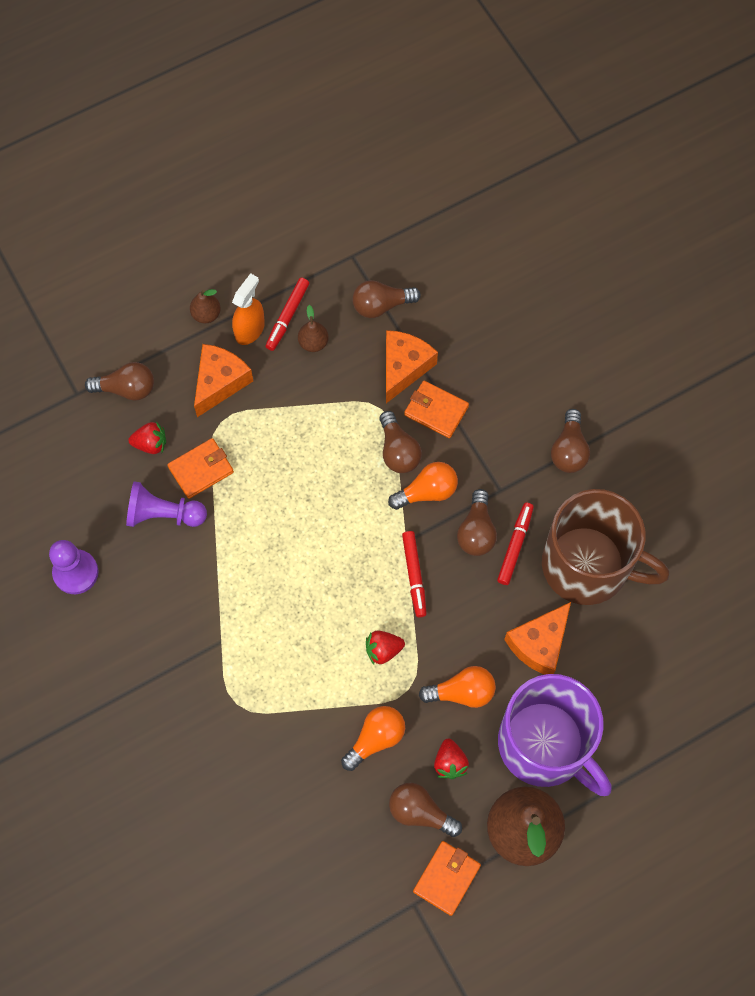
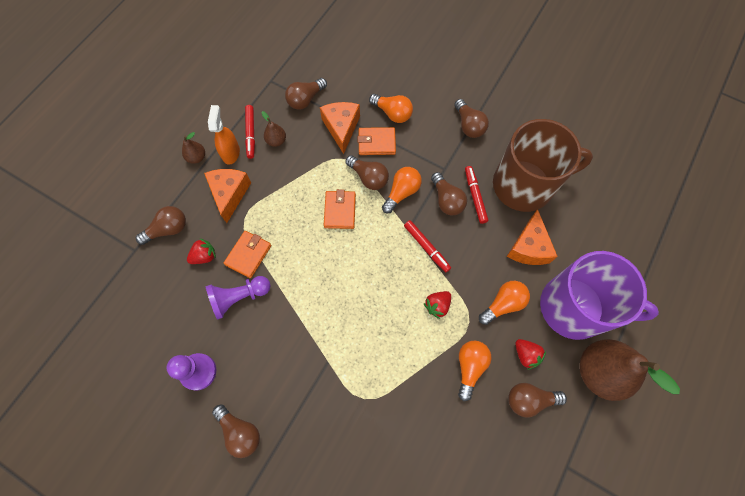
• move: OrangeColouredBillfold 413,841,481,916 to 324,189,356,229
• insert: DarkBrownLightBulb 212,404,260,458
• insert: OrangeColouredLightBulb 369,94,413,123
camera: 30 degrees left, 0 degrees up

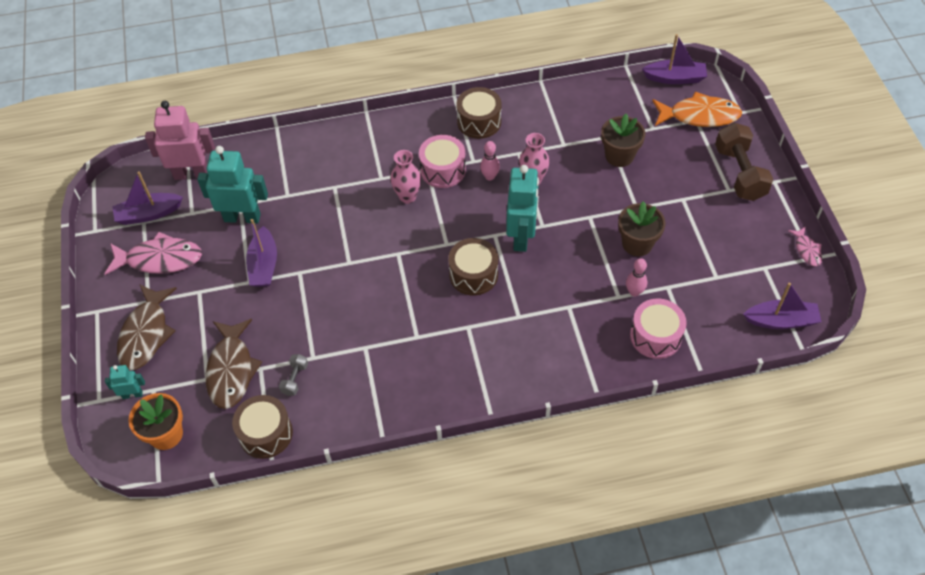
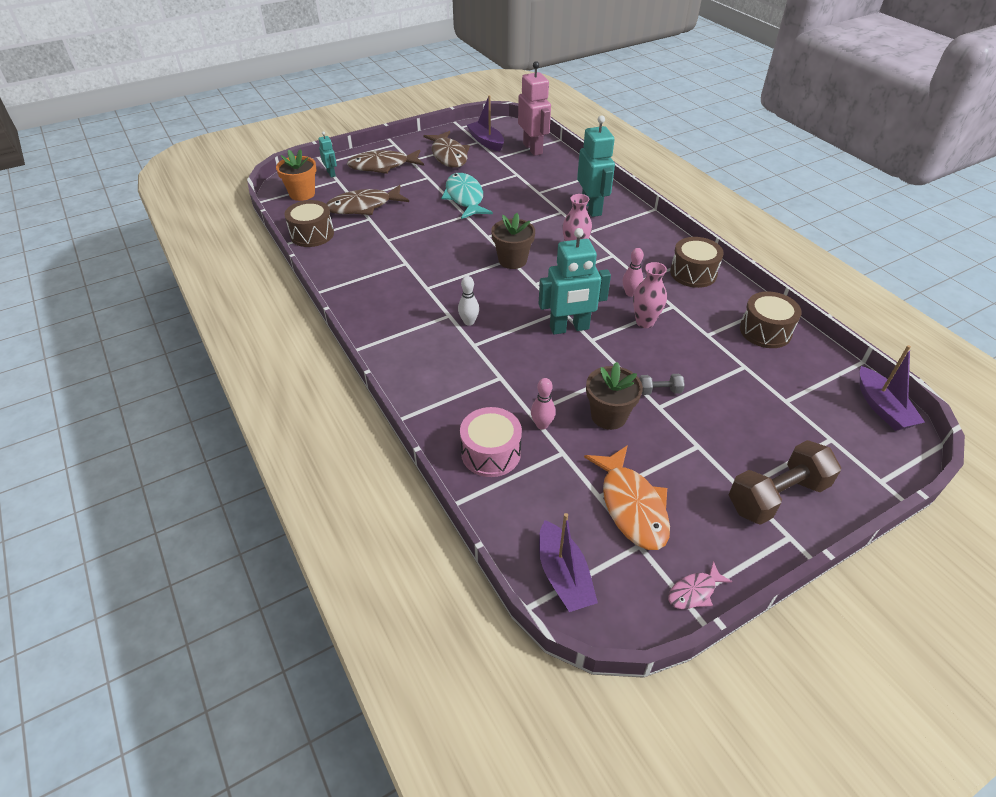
• recolor: PinkFish 104,232,202,275 to DarkBrownFish 423,131,470,168
• move: AquaRobot 197,146,268,223 to 577,115,615,217
• replace: PurpleToyBoat 246,219,277,287 to AquaFish 441,173,493,219
• move: GrayDumbbell 279,354,308,396 to 639,374,685,395
• delete: PinkDrum 419,135,466,188
• move: DarkBrownDrum 448,238,498,295 to 740,291,802,348
• move: DarkBrownFlowerPot 601,114,645,167 to 491,213,535,269
• move: OrangeColouredFish 652,91,742,127 to 584,445,670,550
• insert: PureWhiteBowlingPin 458,276,479,326
camera: 70 degrees right, 10 degrees down

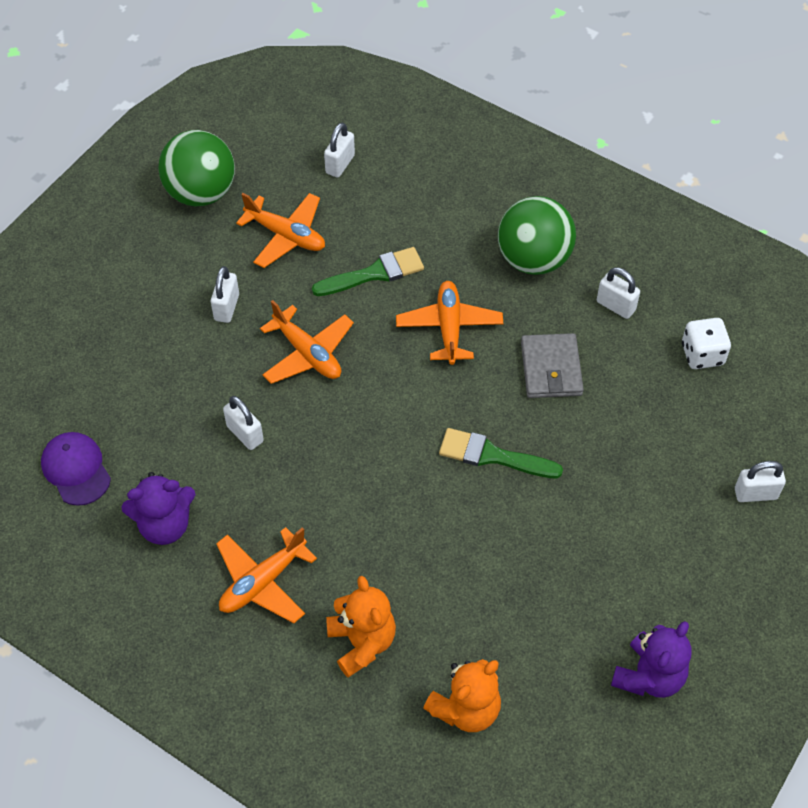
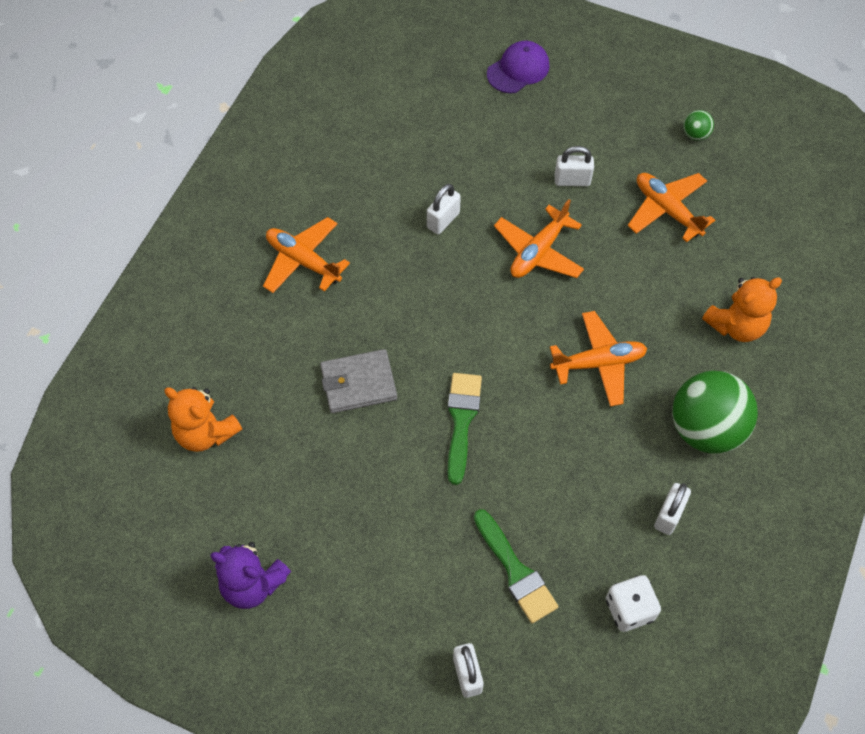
• move: PurplePeakedCap 41,432,111,506 to 487,41,550,93
• delete: PurpleTeddyBear 121,472,196,545
• resize: GreenSphere 159,130,235,207 = 683,110,714,141 x0.42
• rotate: OrangeColouredAeroplane 236,193,325,268 = 628,173,715,242 120 degrees clockwise
• move: GreenPaintBrush 312,247,424,296 to 474,509,558,623
• delete: PureWhiteSmallLock 324,123,355,178
• move: OrangeColouredTeddyBear 326,576,396,677 to 702,277,782,342
• move: GrayBillfold 521,333,584,398 to 320,349,397,413
camera: 80 degrees right, 5 degrees up

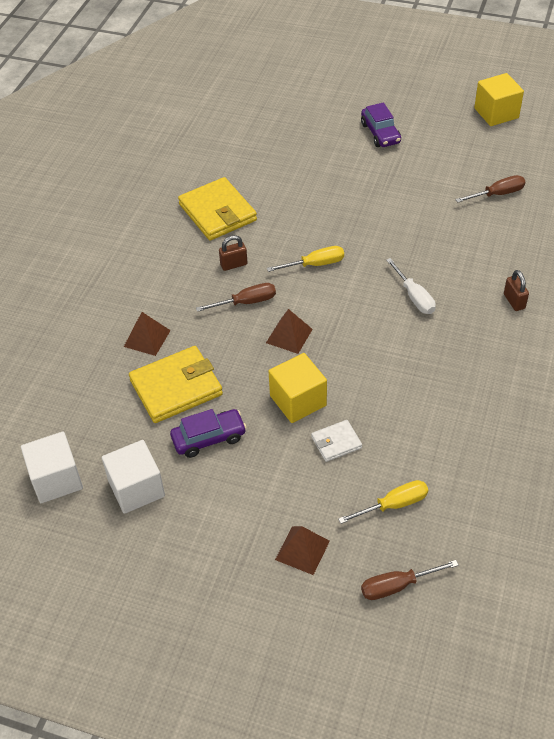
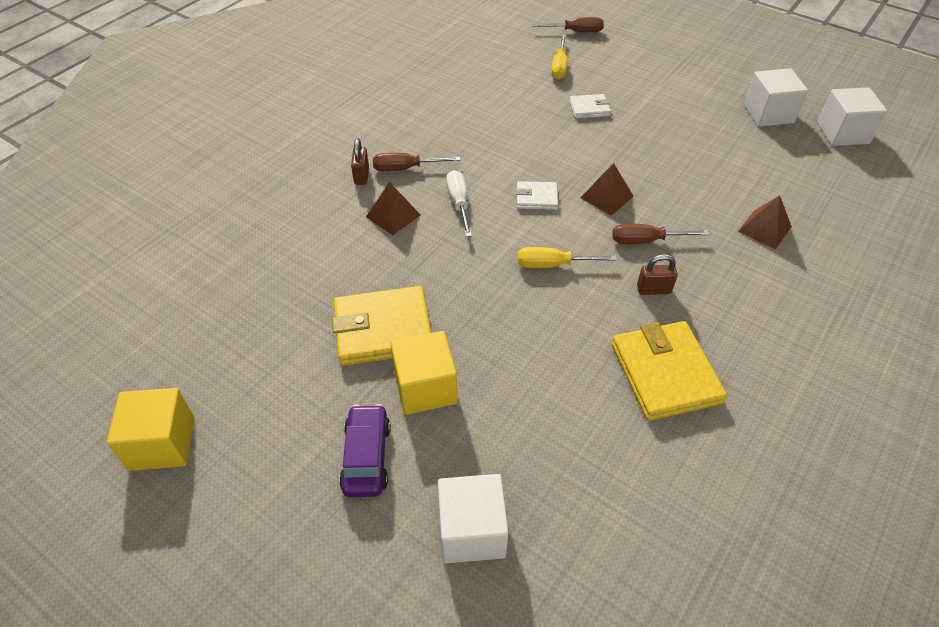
• move: BrightYellowBillfold 129,346,223,423 to 332,286,431,366
• delete: PurpleAutomobile 170,409,247,458
• move: BrightYellowCube 269,353,327,423 to 391,331,457,415
• move: DarkBrownPyramidShape 275,526,330,575 to 366,182,420,235
• rotate: BrightYellowFlatScrewdriver 338,480,428,524 = 551,34,567,80 75 degrees counterclockwise
• move: DarkBrownFlatScrewdriver 455,175,525,203 to 373,153,460,171
• insert: PureWhiteCube 438,474,509,563
• insert: PureWhiteBillfold 516,181,558,210
camera: 165 degrees left, 0 degrees up

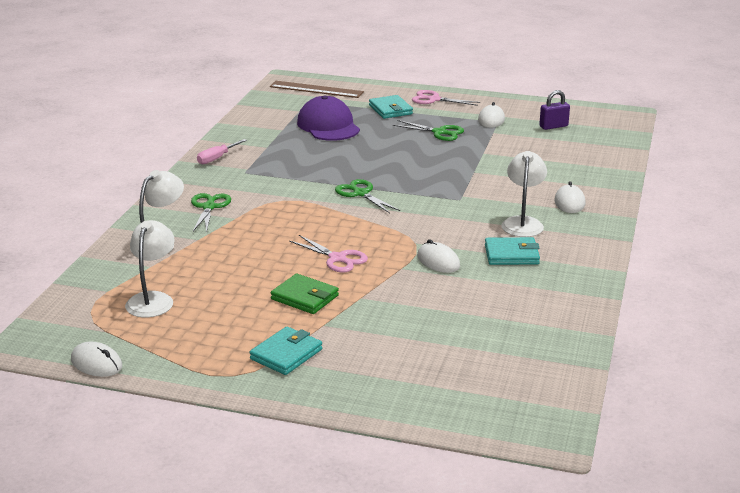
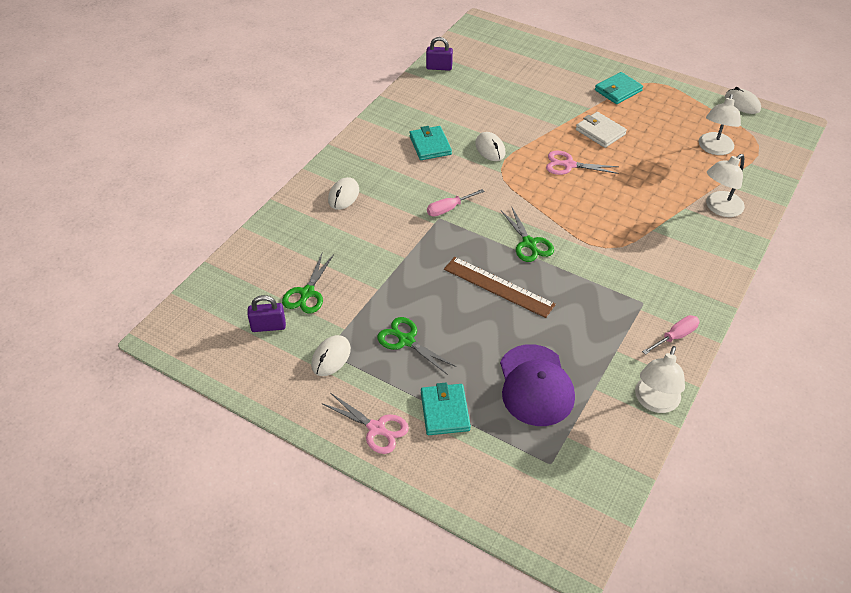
• move: GreenShears 191,193,231,233 to 282,254,334,314
• move: DarkBrownMeasuringStick 270,81,364,98 to 444,257,556,318
• recolor: GreenBillfold 271,274,339,314 to PureWhiteBillfold 576,112,627,148
• rotate: PinkShears 290,235,368,273 = 546,151,619,175 45 degrees counterclockwise
• rotate: AquaBillfold 485,237,540,265 = 409,126,452,160 60 degrees clockwise
• move: PureWhiteReadingLamp 501,151,547,237 to 635,346,685,413
• insert: PurpleSmallLock 426,37,453,71
• insert: PinkFlatScrewdriver 427,189,484,217
camera: 165 degrees left, 20 degrees up

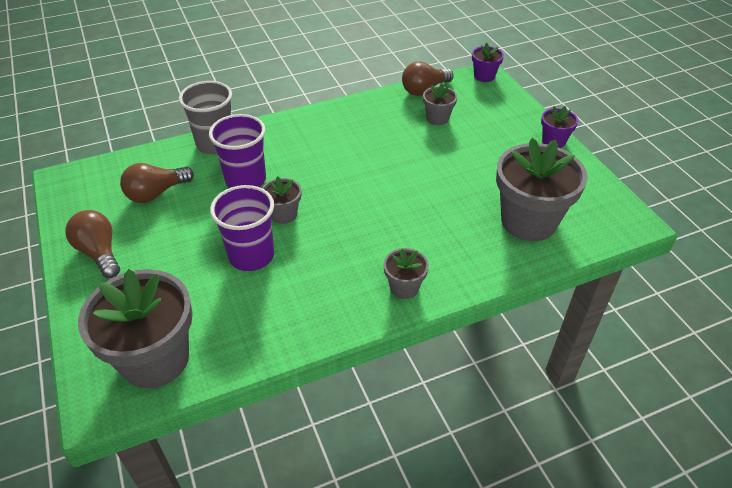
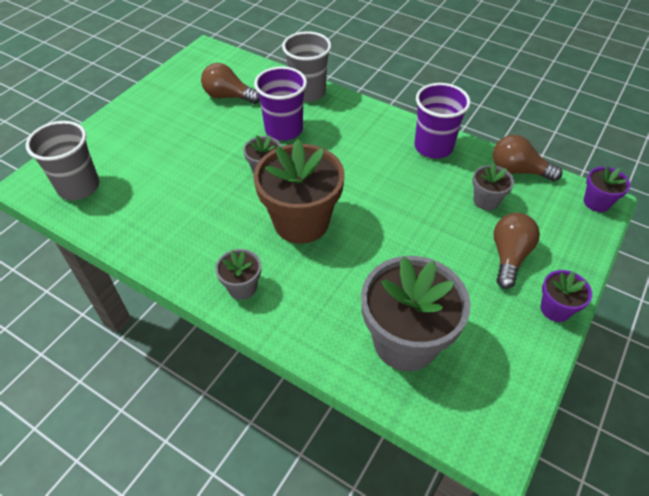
• move: DarkBrownLightBulb 65,210,120,278 to 494,213,540,289
• replace: GrayFlowerPot 78,269,193,388 to GrayCup 26,121,100,200
• move: PurpleCup 210,185,274,271 to 414,83,471,159
• insert: DarkBrownFlowerPot 253,139,345,244
camera: 55 degrees right, 5 degrees up

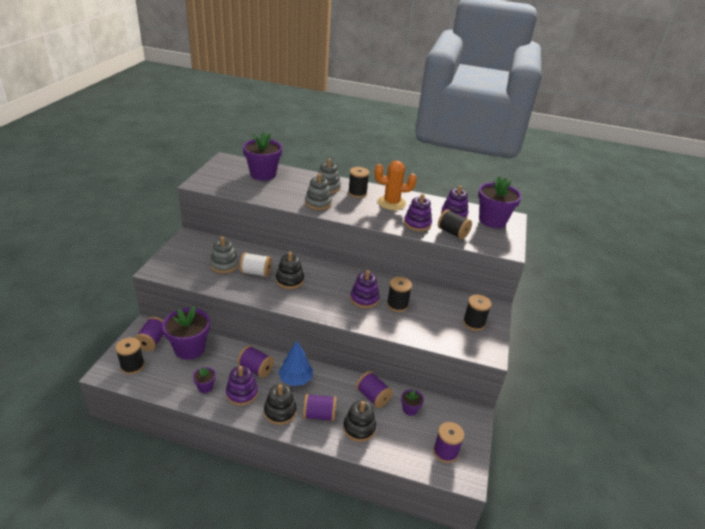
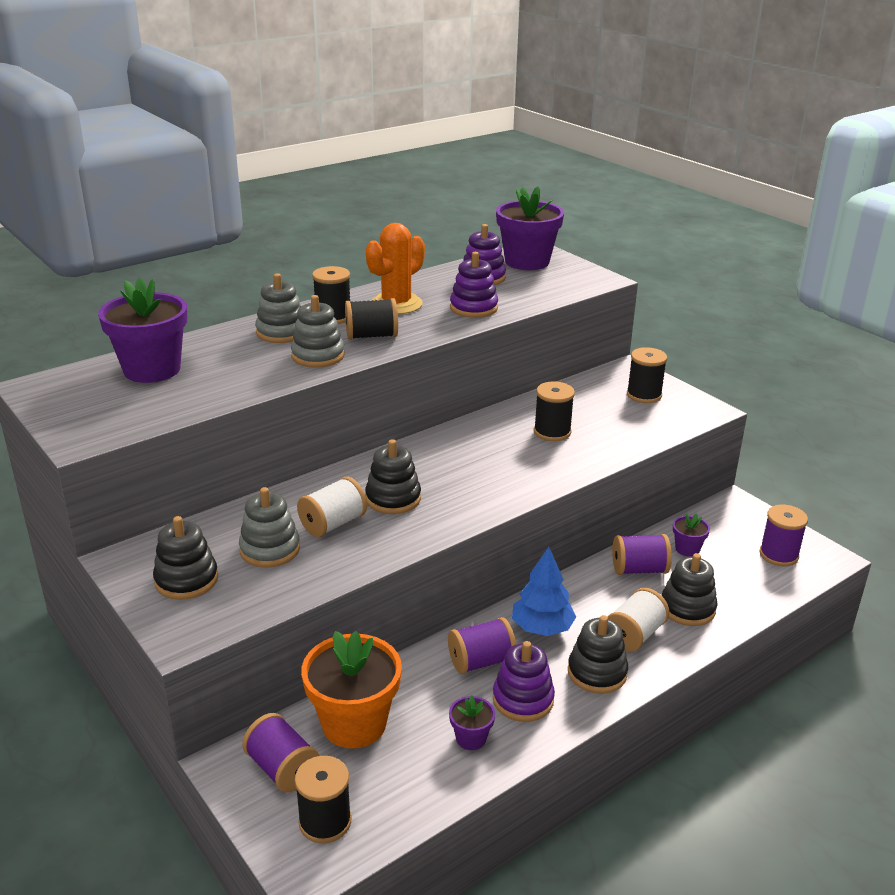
• recolor: PurpleFlowerPot 162,306,210,360 to OrangeColouredFlowerPot 301,631,402,748
• recolor: PurpleReelOfThread 303,394,337,422 to PureWhiteReelOfThread 608,588,670,652
• delete: PurpleRingStacker 350,270,380,308
• move: EbonyReelOfThread 438,209,472,239 to 345,298,398,340
• insert: EbonyRingStacker 153,516,218,600
camera: 50 degrees left, 5 degrees down

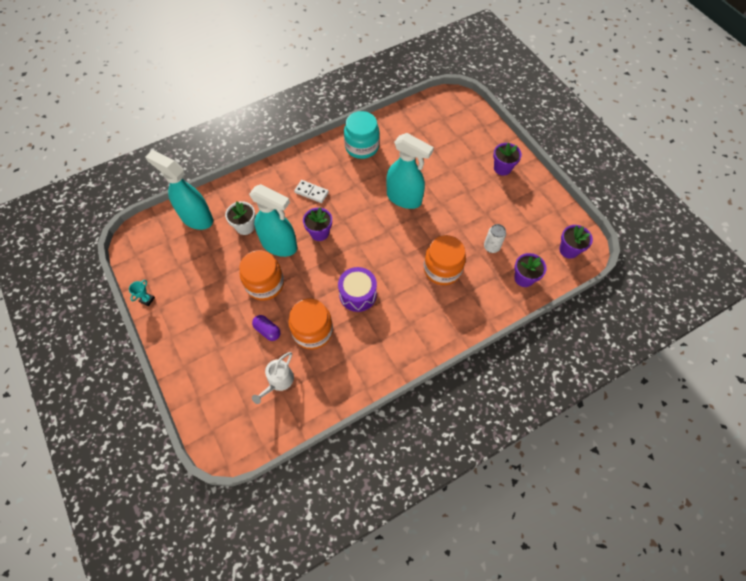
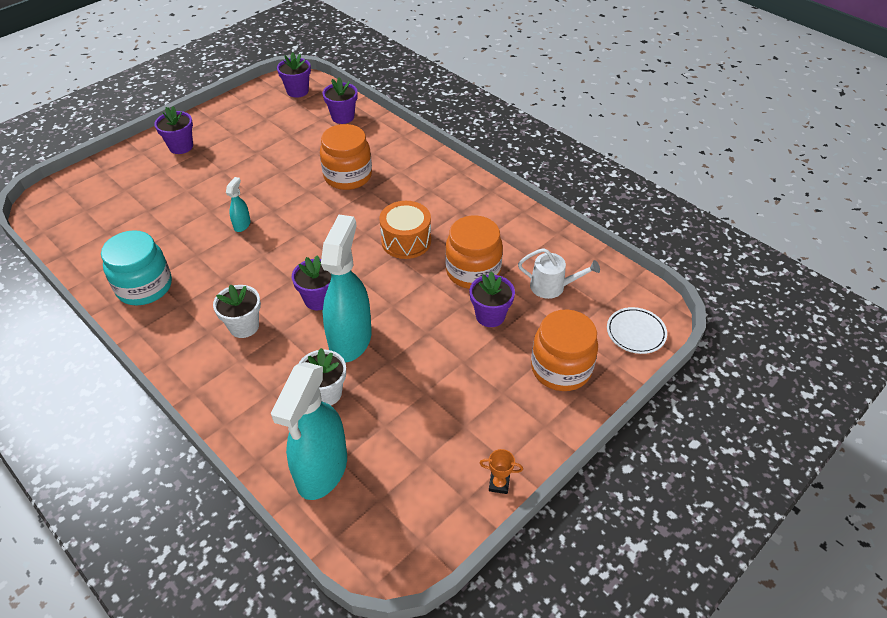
• recolor: AquaAwardCup 129,280,155,306 to OrangeColouredAwardCup 480,449,523,494
• move: OrangeColouredPreserveJar 239,250,284,301 to 531,309,598,391
• replace: PurpleCapsule 252,315,280,341 to PurpleFlowerPot 469,271,515,327
• replace: PureWhiteDomino 294,180,329,203 to PureWhiteFlowerPot 213,284,261,338
• recolor: PurpleDrum 338,267,377,312 to OrangeColouredDrum 379,201,431,259
• resize: AquaSprayer 386,133,434,209 = 226,177,251,232 x0.43
• delete: PureWhiteSodaCan 484,224,506,253
• insert: PureWhiteDinnerPlate 607,307,667,354
camera: 105 degrees left, 15 degrees down

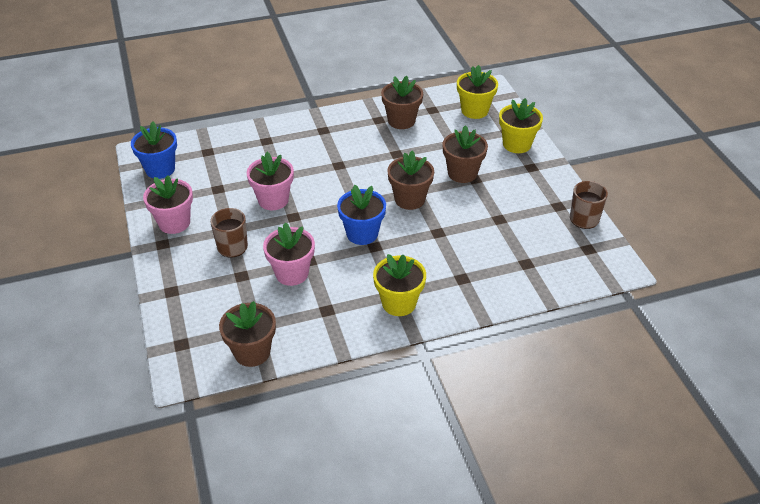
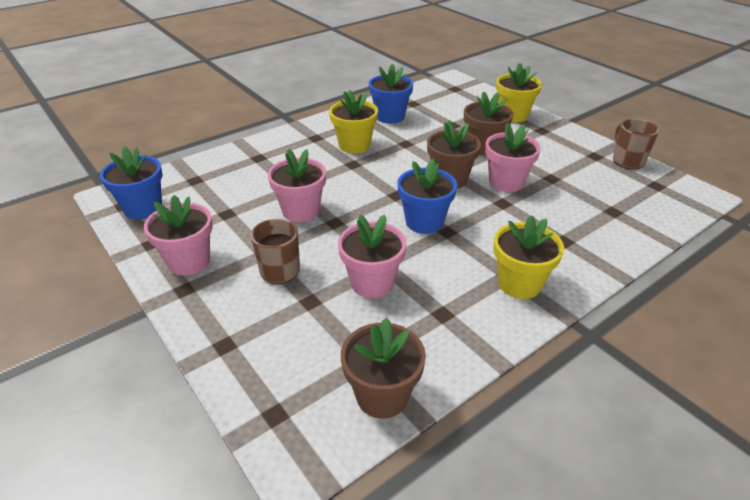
• recolor: DarkBrownFlowerPot 381,76,423,129 to RoyalBlueFlowerPot 369,64,413,124
• move: BrightYellowFlowerPot 457,65,498,119 to 329,90,378,154
• insert: PinkFlowerPot 485,122,541,192
camera: 20 degrees left, 5 degrees down

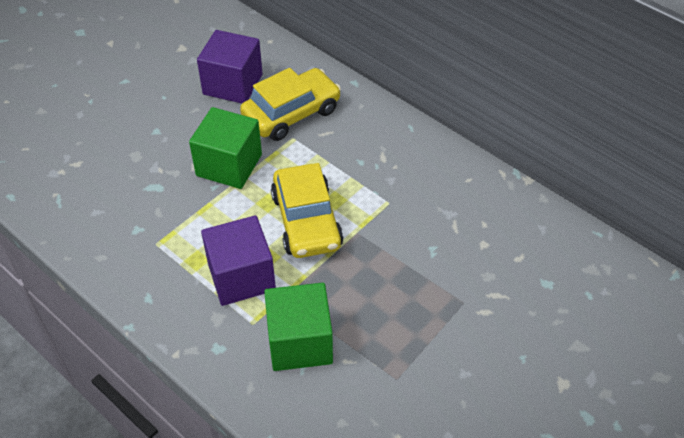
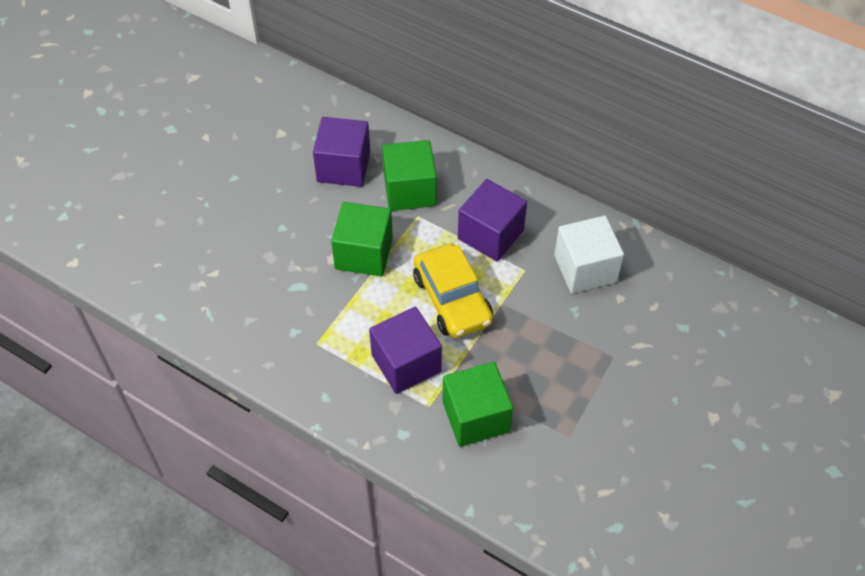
• replace: BrightYellowAutomobile 240,68,341,141 to GreenCube 382,140,437,211
• insert: PurpleCube 458,179,527,261
• insert: PureWhiteCube 554,215,624,294
camera: 10 degrees left, 5 degrees up

